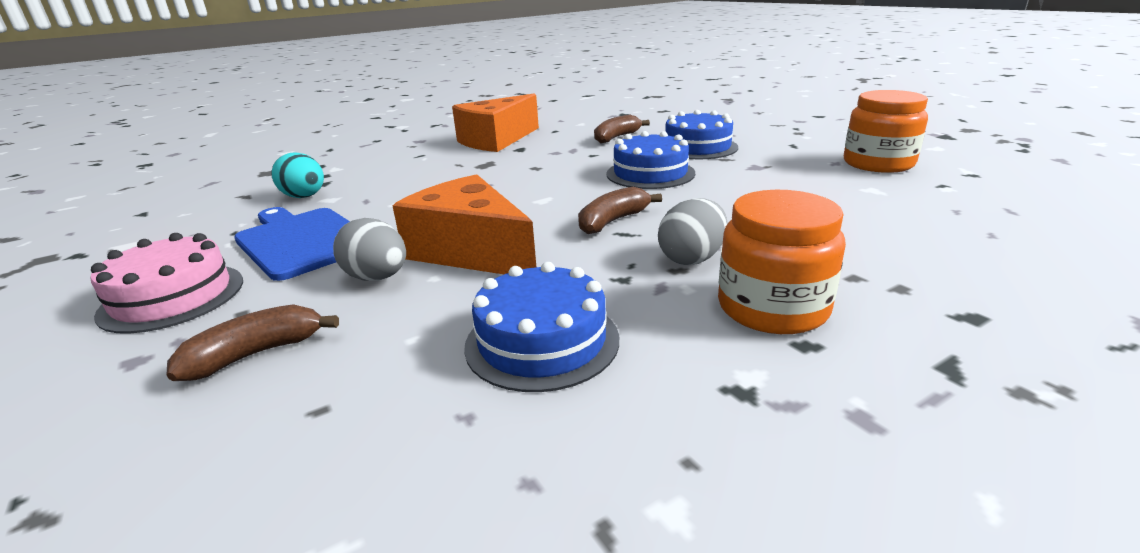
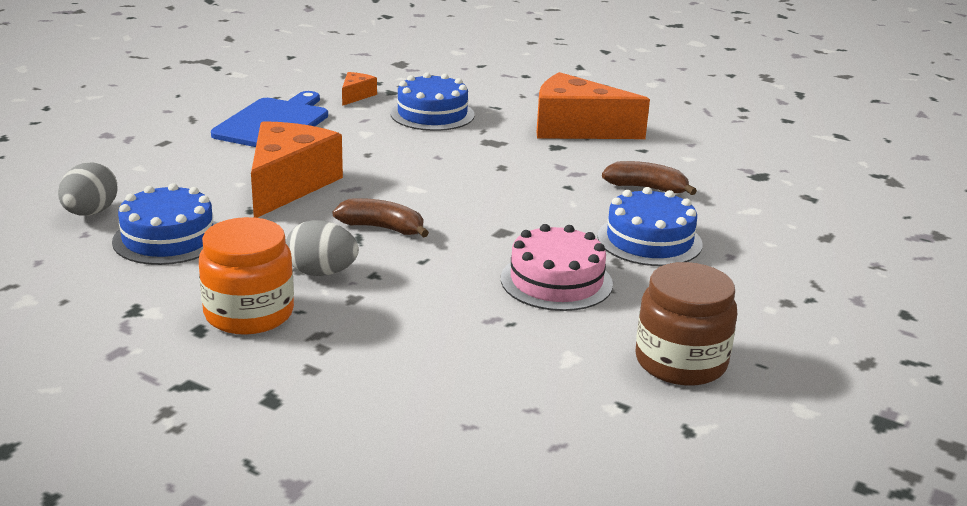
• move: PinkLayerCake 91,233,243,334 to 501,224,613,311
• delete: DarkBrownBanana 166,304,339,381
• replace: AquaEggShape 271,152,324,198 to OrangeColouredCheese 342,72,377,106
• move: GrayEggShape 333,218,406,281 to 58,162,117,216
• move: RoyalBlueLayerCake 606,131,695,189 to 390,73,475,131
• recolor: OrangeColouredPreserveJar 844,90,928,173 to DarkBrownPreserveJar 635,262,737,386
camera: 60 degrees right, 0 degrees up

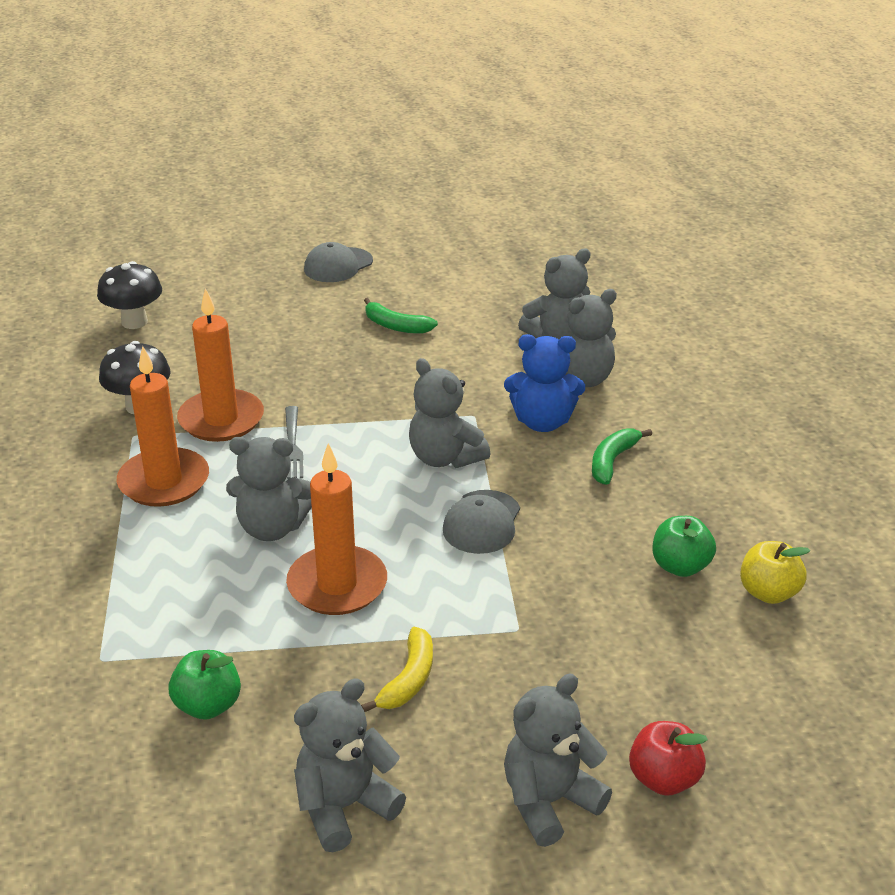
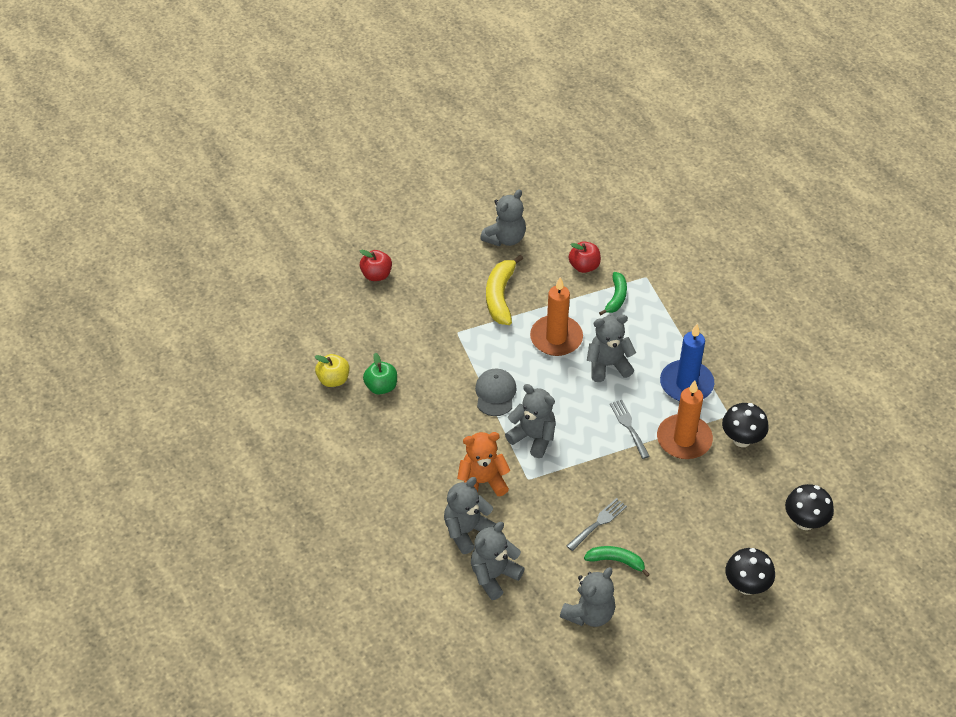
• recolor: OrangeColouredWaxCandle 116,346,209,507 to RoyalBlueWaxCandle 660,324,714,401
• recolor: GreenAppleFruit 168,650,241,720 to RedAppleFruit 569,241,601,273
• delete: GrayPeakedCap 304,242,373,282
• resize: BrightYellowBanana 361,627,433,712 = 486,255,523,325 x1.56
• recolor: RoyalBlueTeddyBear 504,334,585,432 to OrangeColouredTeddyBear 457,432,511,496
• move: GrayTeddyBear 504,674,612,847 to 560,567,615,627
• move: GreenBanana 592,429,652,485 to 599,272,627,315
• insert: GrayTableFork 567,498,627,551
• insert: EbonyToadstool 726,548,775,595
camera: 165 degrees right, 15 degrees up

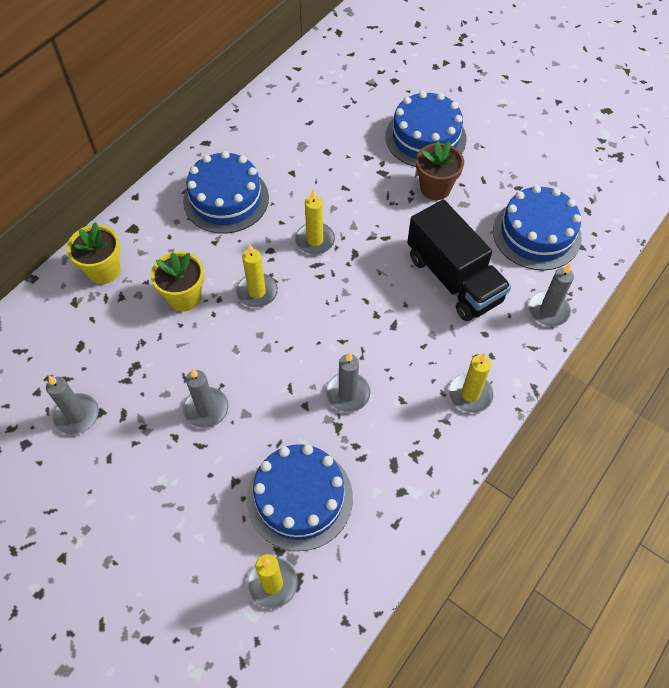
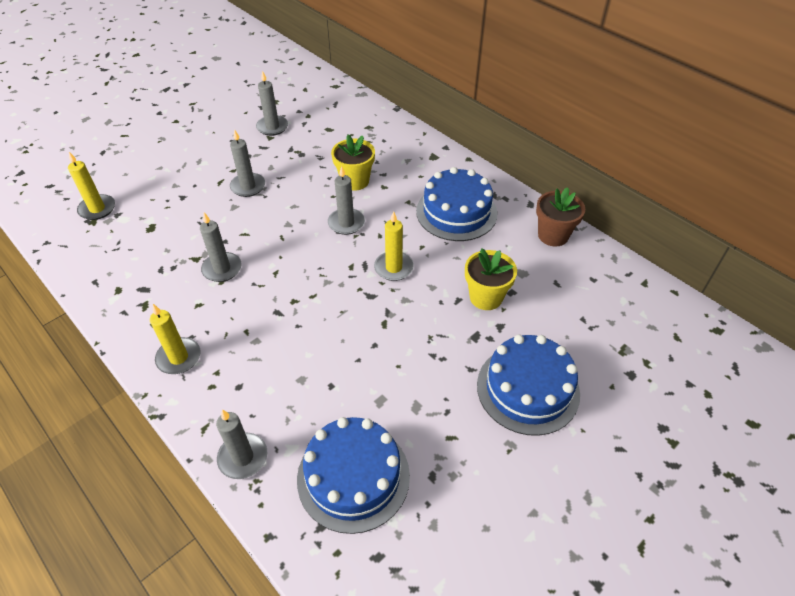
• move: BrightYellowFlowerPot 67,222,121,284 to 465,248,517,310
• recolor: BrightYellowWaxCandle 236,244,278,307 to GrayWaxCandle 328,166,365,235
• delete: RoyalBlueLayerCake 247,444,353,551
• delete: EbonyTruck 407,200,511,321
• move: DarkBrownFlowerPot 416,141,464,200 to 536,187,585,246
camera: 100 degrees right, 10 degrees down

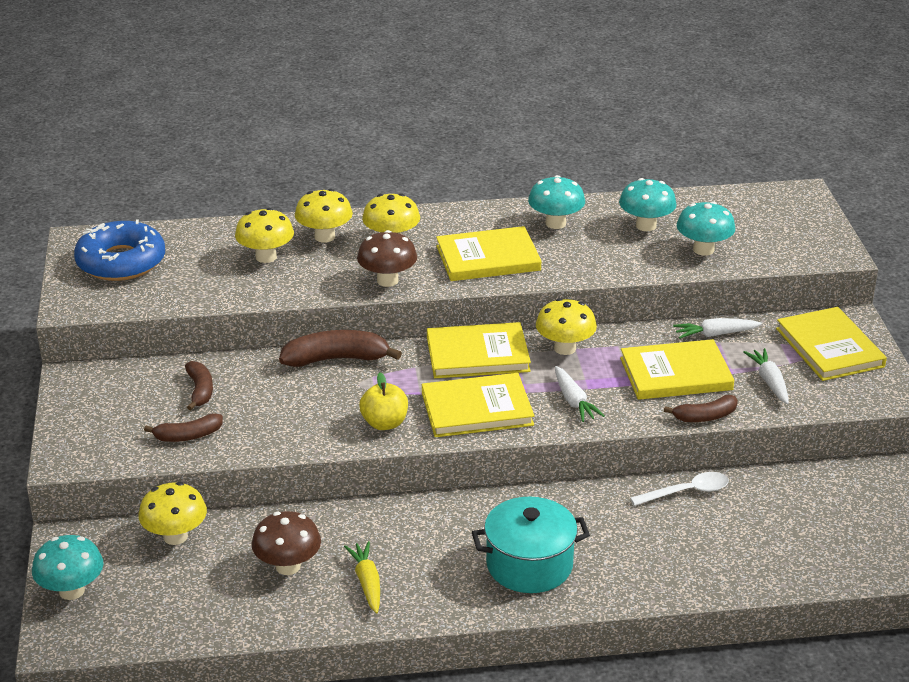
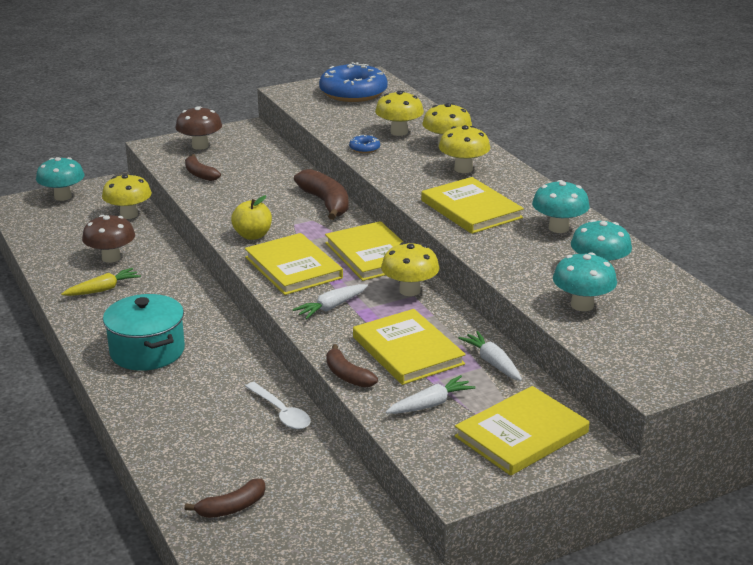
• move: DarkBrownBanana 185,361,213,410 to 185,479,266,518
• move: DarkBrownToadstool 357,230,417,287 to 175,106,222,150
• insert: RoyalBlueDoughnut 349,135,380,153
camera: 70 degrees right, 5 degrees down

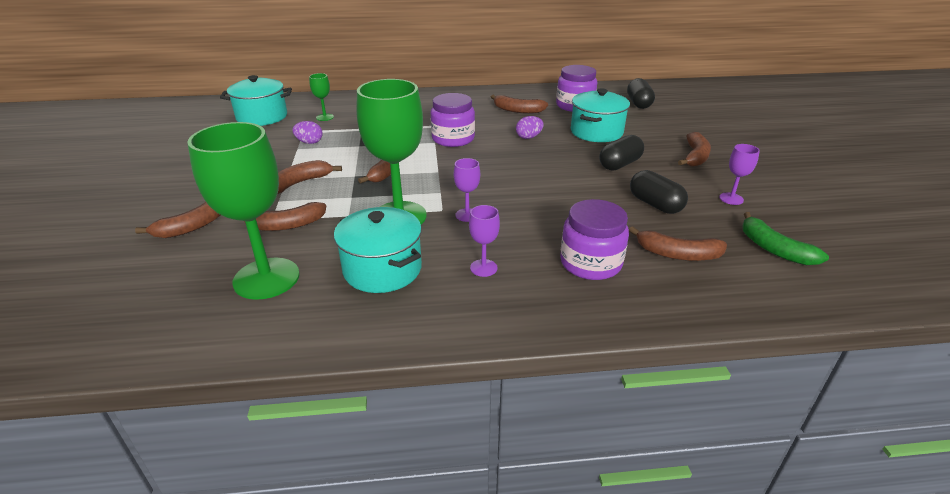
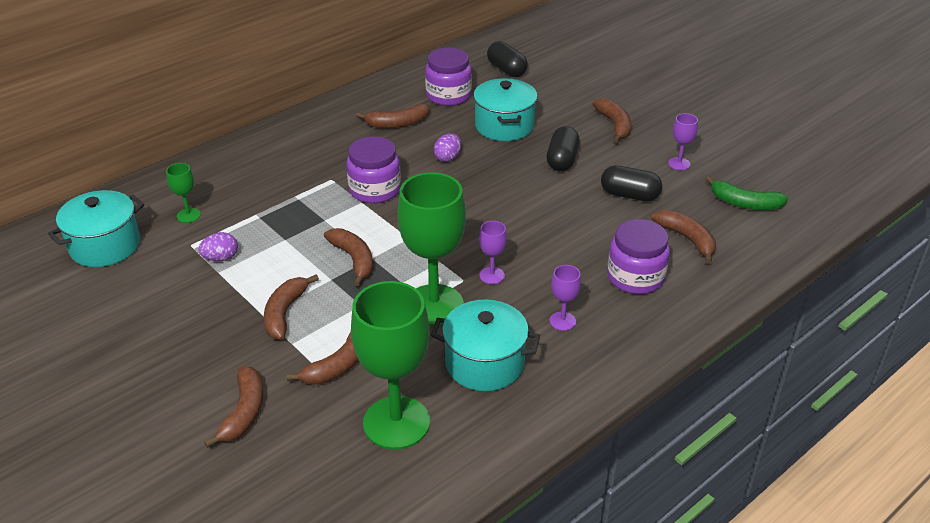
• rotate: DarkBrownBanana 629,226,727,261 = 651,210,716,264 105 degrees counterclockwise
camera: 35 degrees left, 5 degrees up

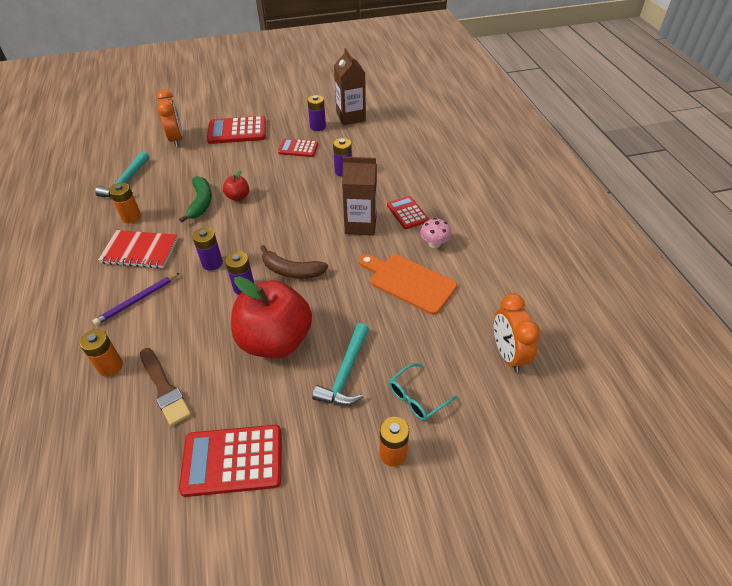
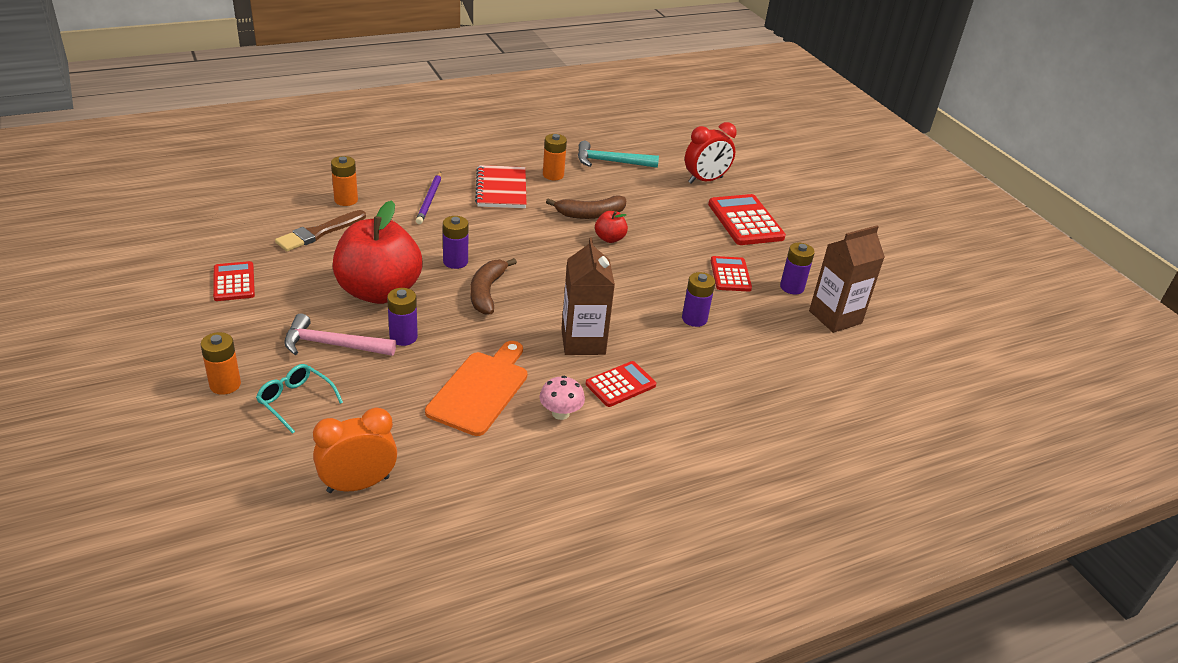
• rotate: PurpleWoodenPencil 93,273,180,325 = 416,172,441,224 120 degrees counterclockwise
• recolor: OrangeColouredAlarmClock 157,89,183,147 to RedAlarmClock 685,122,737,184
• recolor: GreenBanana 179,176,212,223 to DarkBrownBanana 546,195,626,219
• resize: RedPocketCalculator 179,425,282,497 = 213,261,255,301 x0.62
• move: PurplePowerCell 192,228,223,271 to 387,288,418,346
• recolor: AquaClawHammer 312,323,369,405 to PinkClawHammer 284,314,396,356
camera: 75 degrees right, 10 degrees down

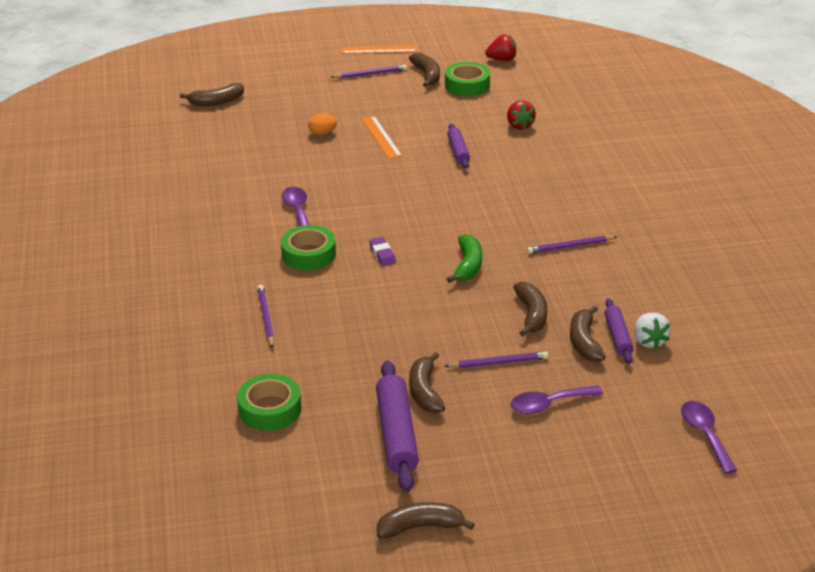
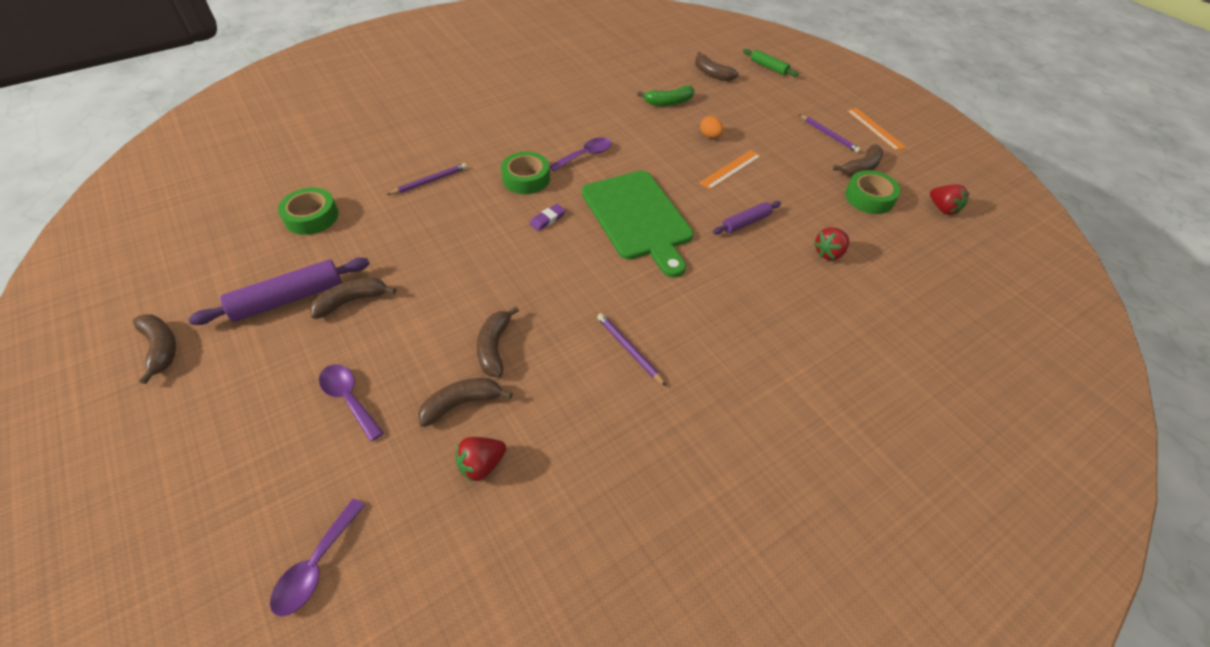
• delete: PurpleWoodenPencil 444,352,549,368
• move: GreenBanana 447,234,482,283 to 637,86,694,106
• rotate: DarkBrownBanana 513,282,547,336 = 477,306,519,377 120 degrees clockwise
• delete: PurpleDoughRoller 604,298,633,364
• recolor: PureWhiteBerry 635,313,671,349 to RedBerry 455,437,506,482
• rotate: PurpleTeaspoon 681,401,737,474 = 270,499,366,617 150 degrees clockwise
• insert: GreenCuttingBoard 582,171,693,278
• insert: GreenDoughRoller 743,49,799,77
camera: 65 degrees right, 15 degrees up

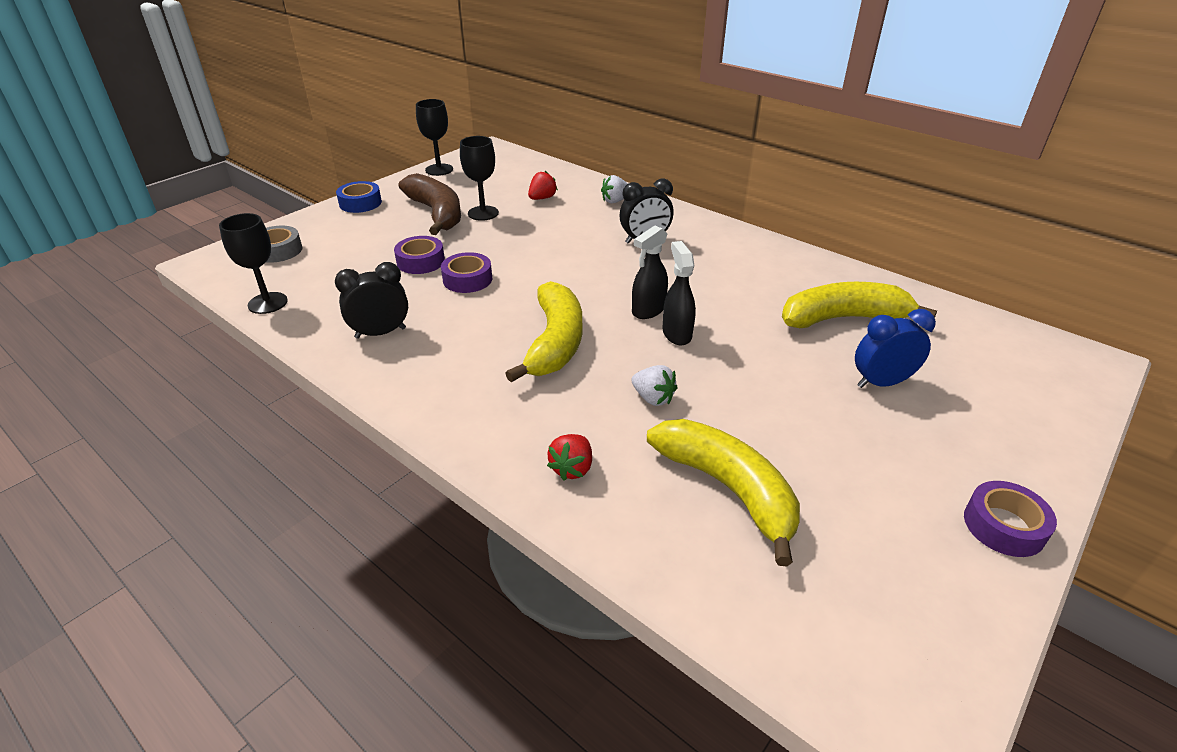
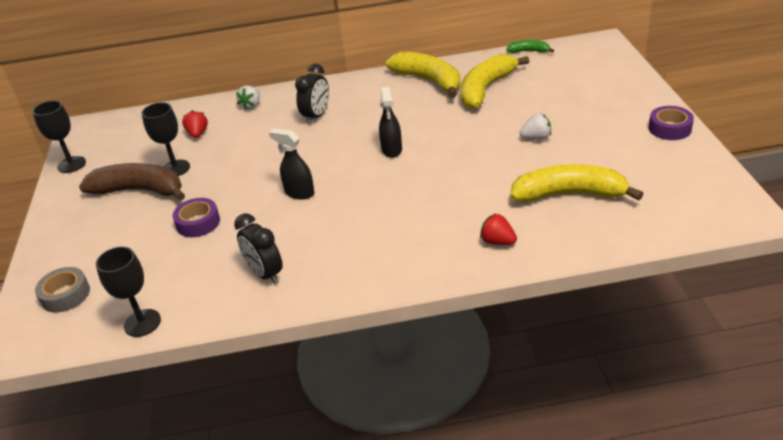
• rotate: EbonyAlarmClock 335,262,408,339 = 234,213,283,284 60 degrees counterclockwise
• delete: RoyalBlueStickyTape 336,181,382,213
• delete: PurpleStickyTape 441,252,492,293
• move: BrightYellowBanana 505,281,582,382 to 386,52,460,98
• rotate: RedBerry 547,434,592,481 = 480,213,517,245 150 degrees clockwise
• move: PureWhiteBerry 632,365,678,406 to 520,113,551,140
• move: EbonySprayer 663,241,696,345 to 269,128,315,200
• delete: RoyalBlueAlarmClock 855,309,936,388
• insert: GreenBanana 506,40,554,53
camera: 45 degrees left, 0 degrees up

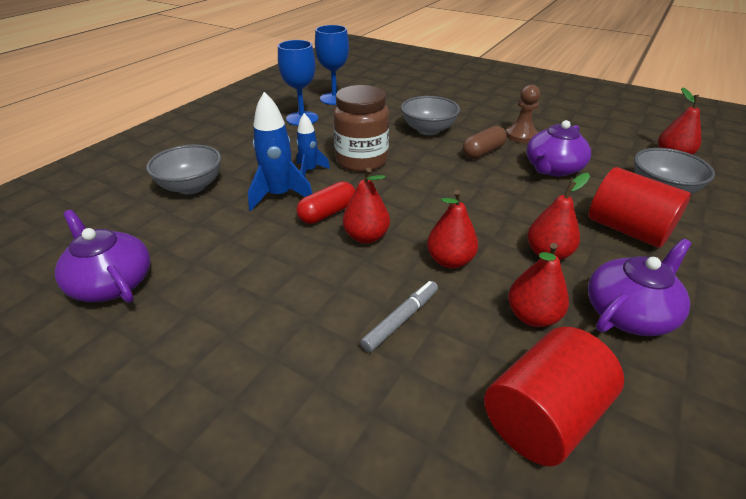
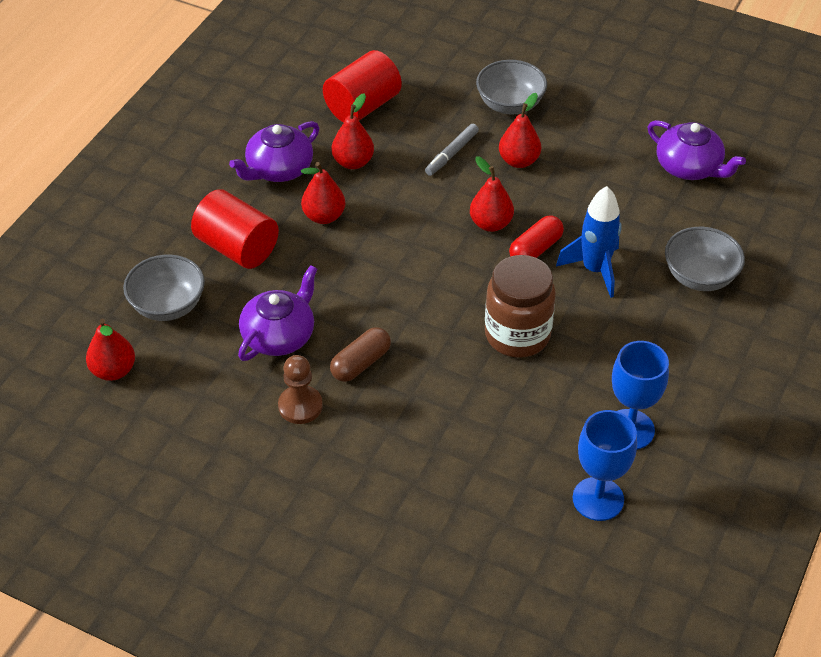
• delete: RoyalBlueRocket 296,113,330,177
• move: GrayBowl 401,96,460,135 to 476,60,547,115
• move: RedPear 427,190,478,268 to 499,93,541,168
camera: 175 degrees right, 10 degrees up

